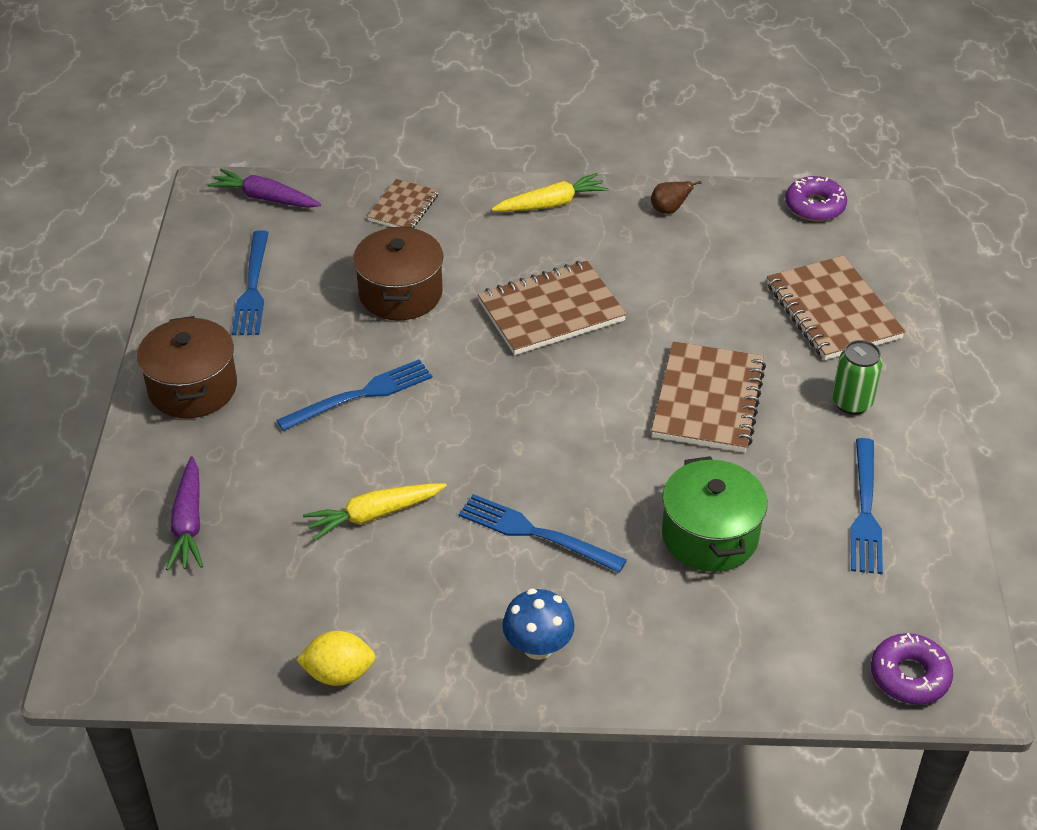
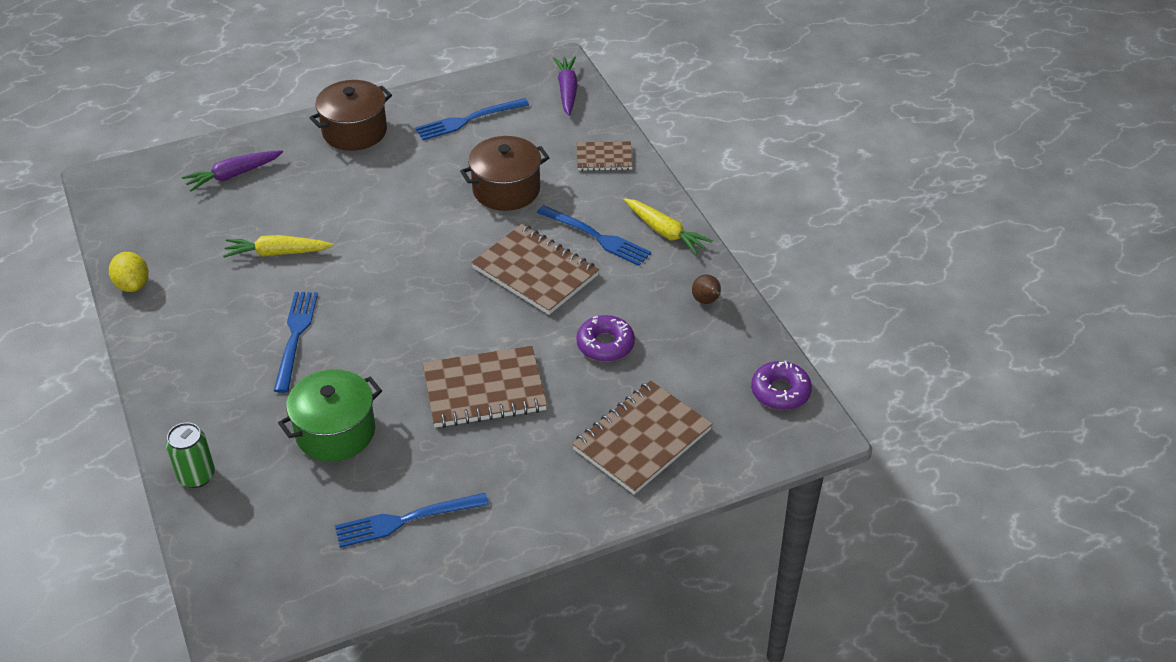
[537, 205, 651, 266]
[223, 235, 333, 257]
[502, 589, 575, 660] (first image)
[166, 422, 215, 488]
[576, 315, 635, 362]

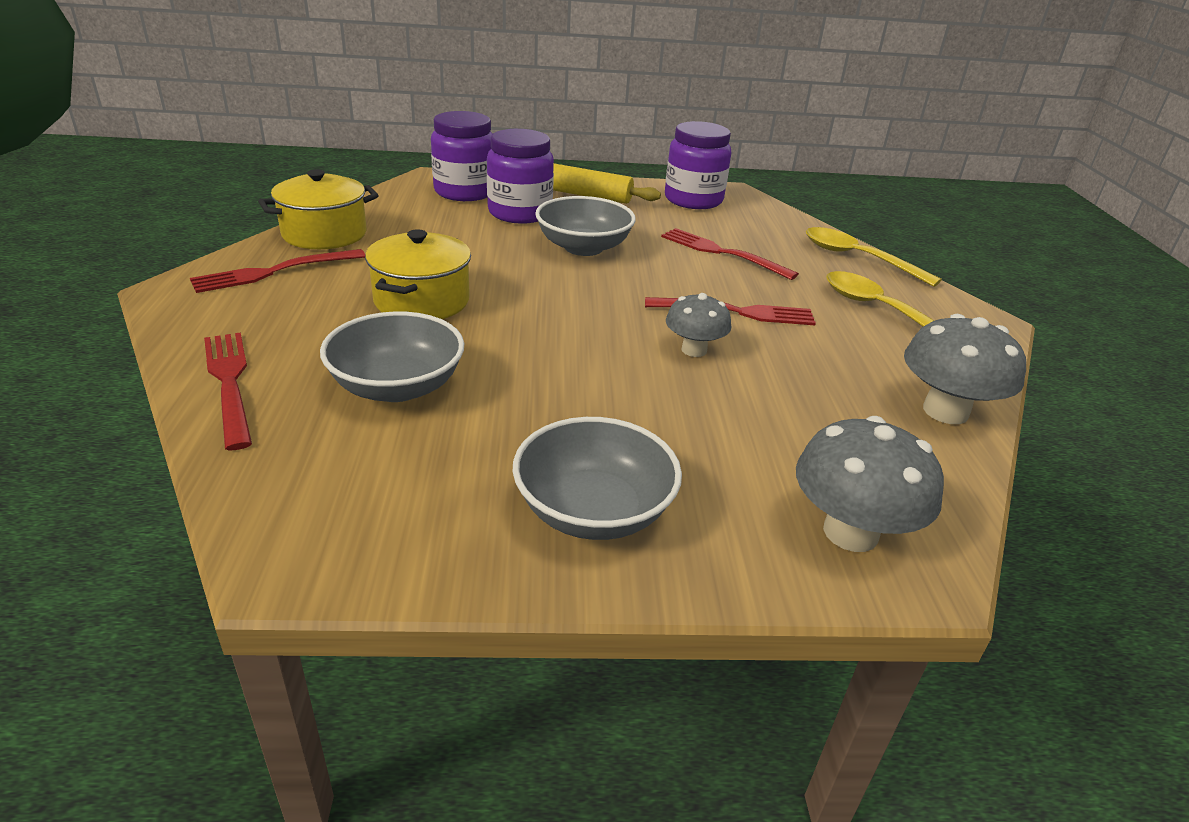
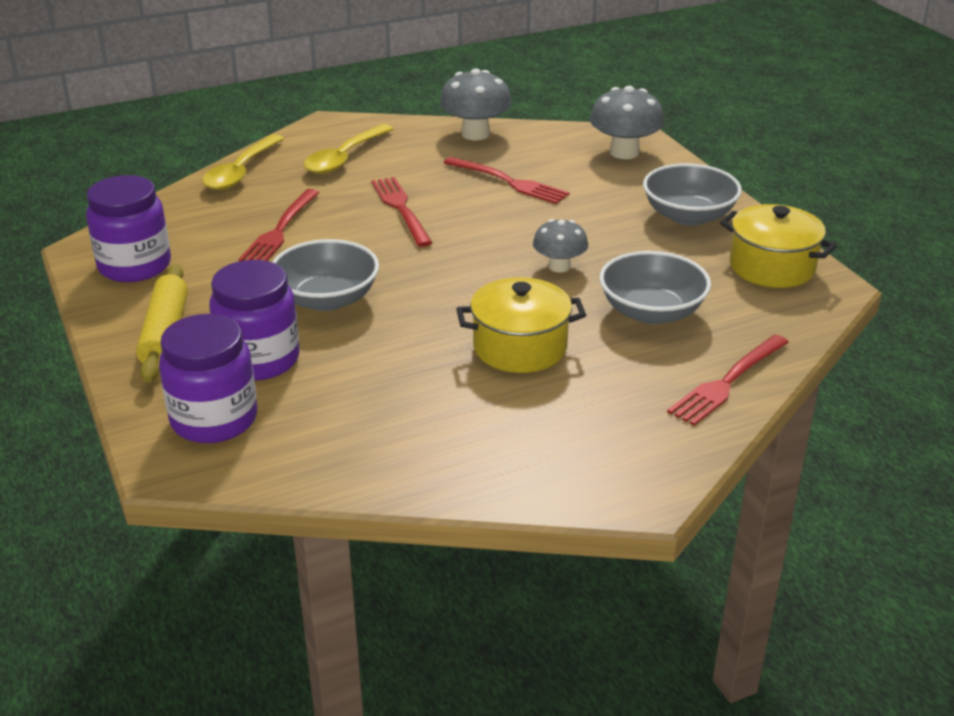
[444, 157, 570, 204]
[720, 204, 837, 288]
[533, 219, 588, 273]

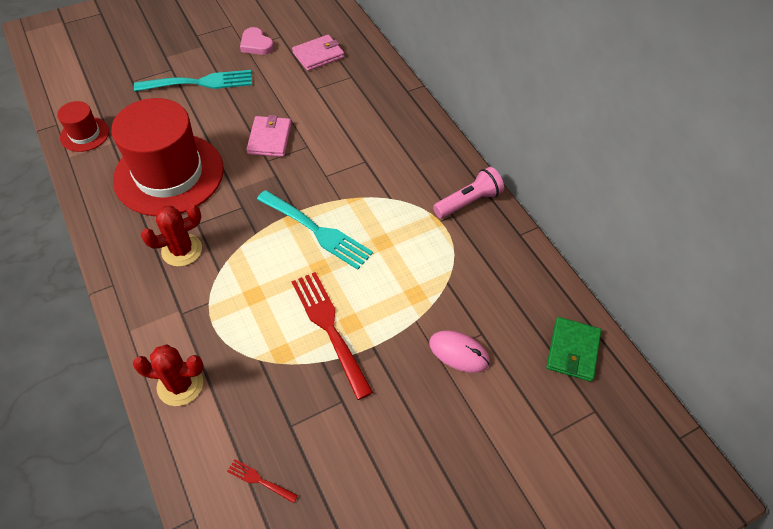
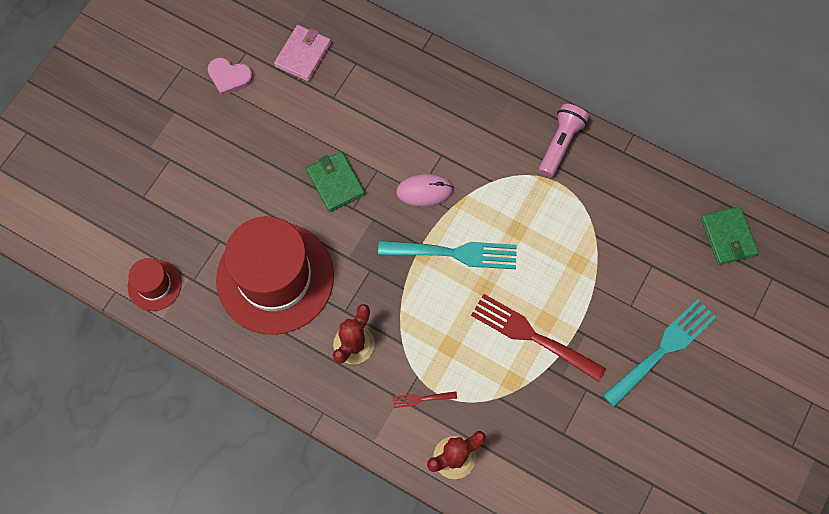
[603, 299, 717, 407]
[392, 391, 457, 408]
[306, 151, 365, 212]
[396, 174, 454, 206]

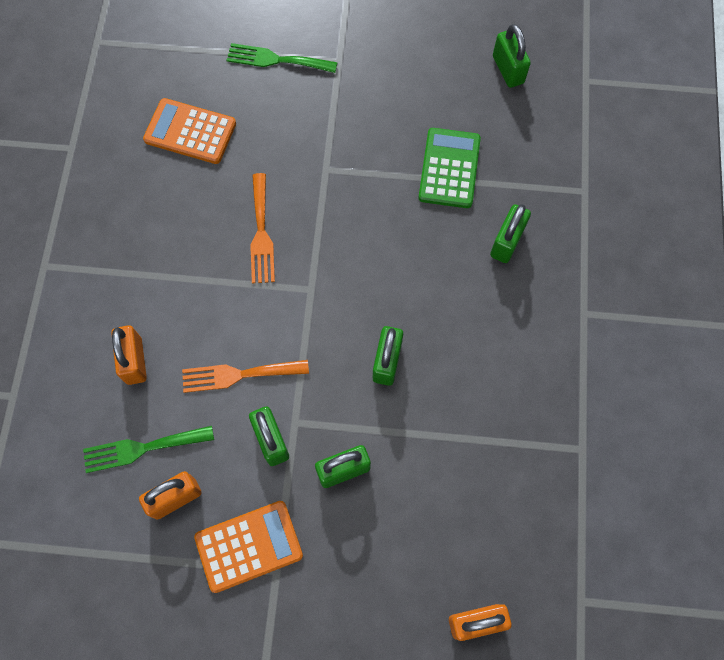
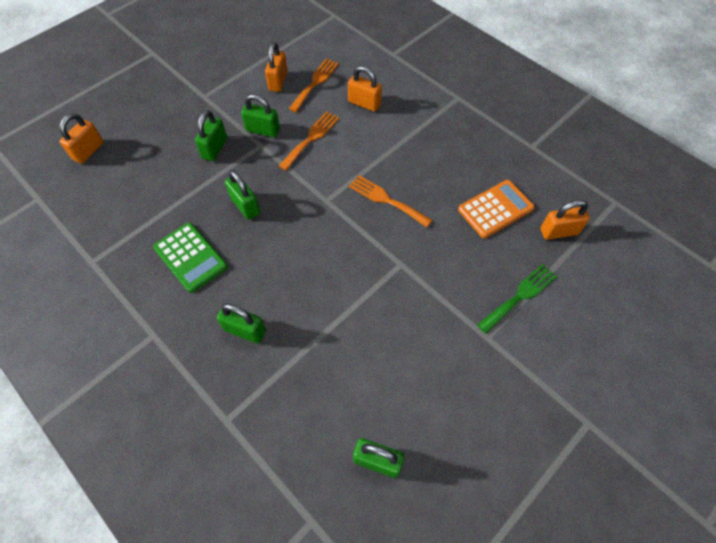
[289, 59, 339, 112]
[194, 501, 303, 593] (first image)
[153, 223, 227, 293]
[217, 303, 266, 344]
[540, 200, 590, 240]

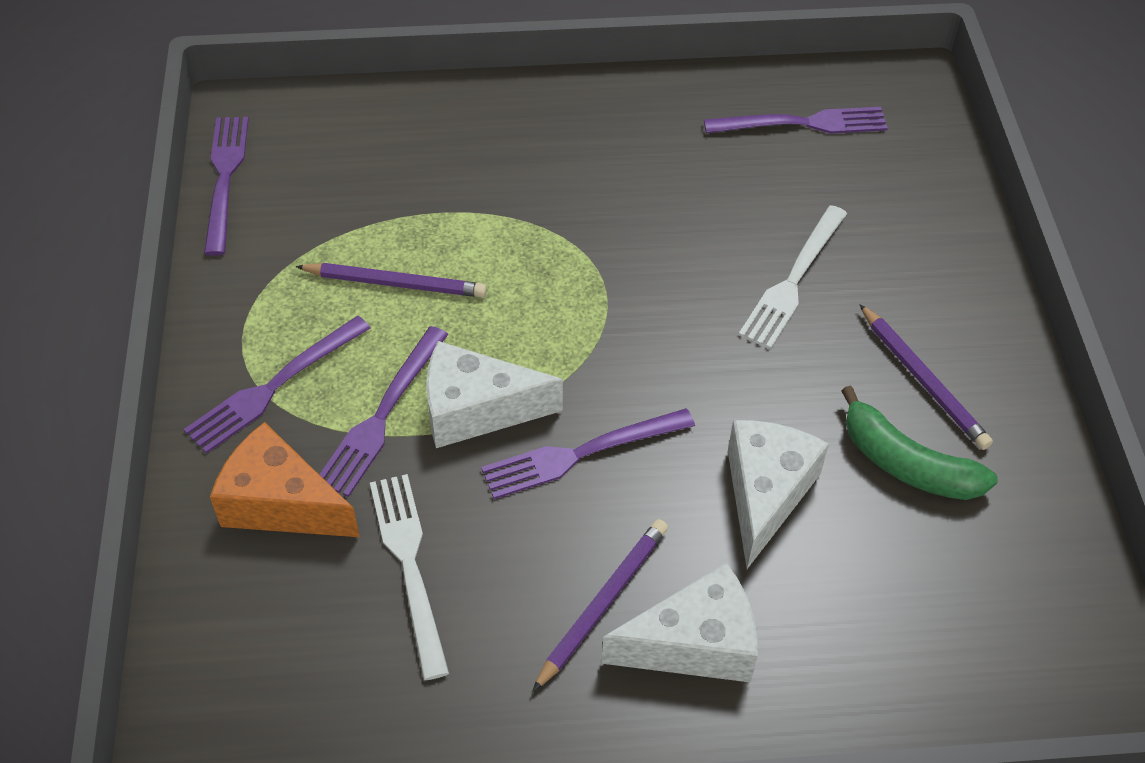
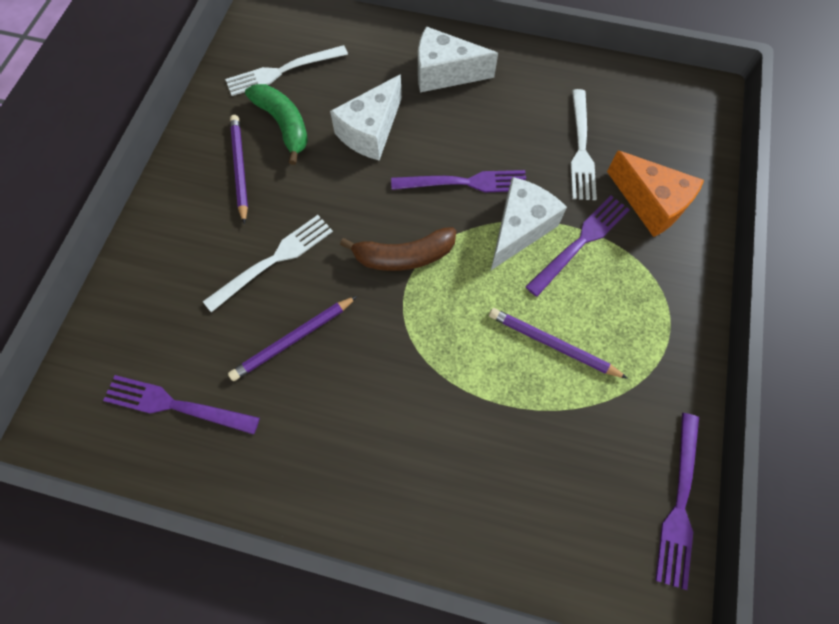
[184, 316, 370, 454] (first image)
[491, 177, 567, 270]
[228, 296, 357, 381]
[225, 45, 348, 96]
[340, 227, 456, 271]

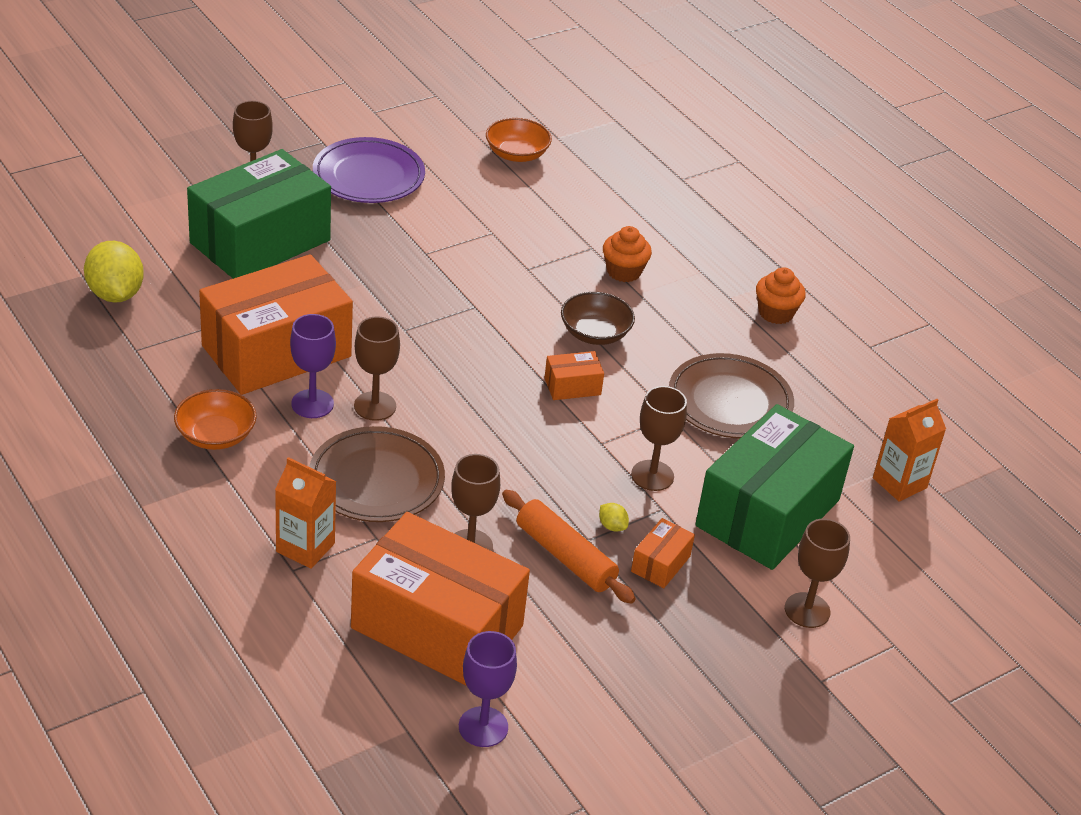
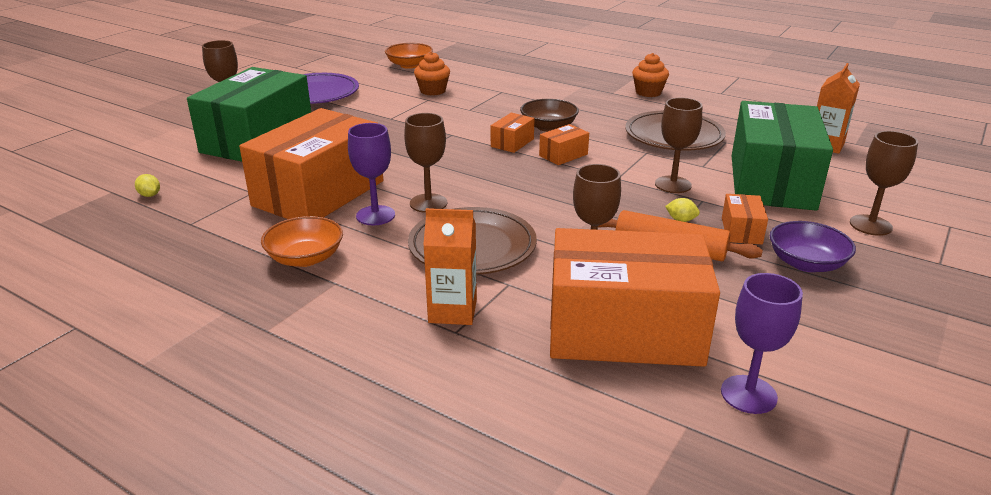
[135, 174, 160, 197]
[414, 51, 450, 96]
[491, 113, 535, 153]
[770, 221, 856, 272]

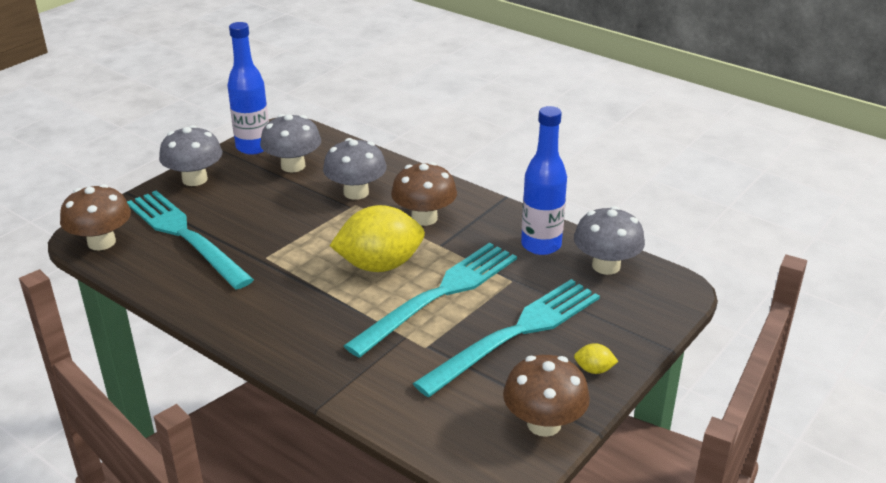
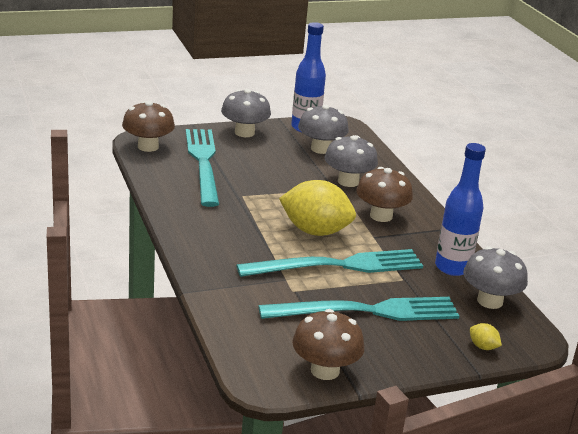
[470, 323, 502, 350]

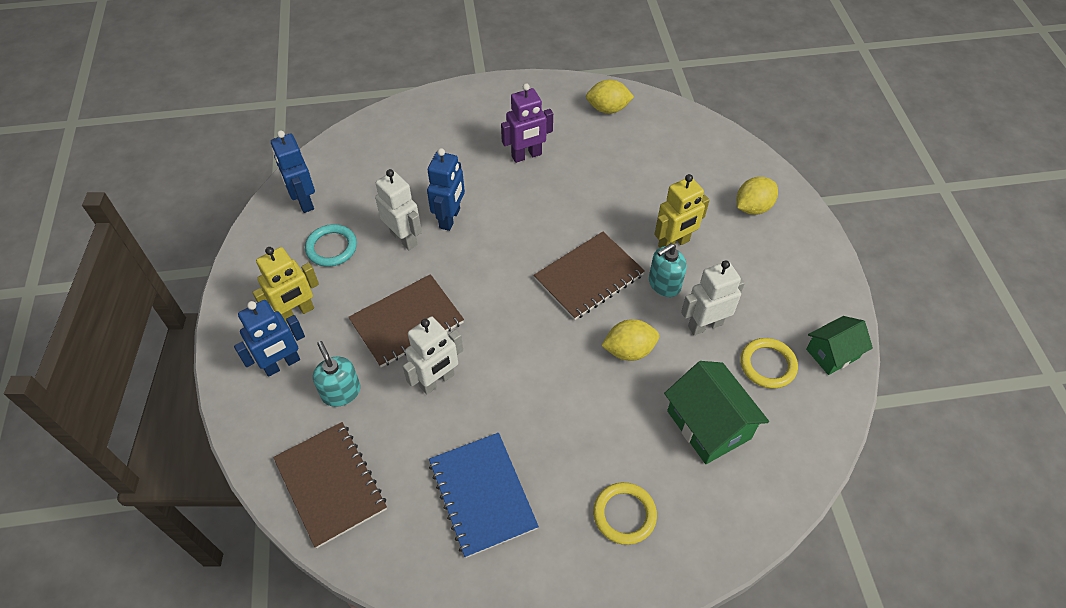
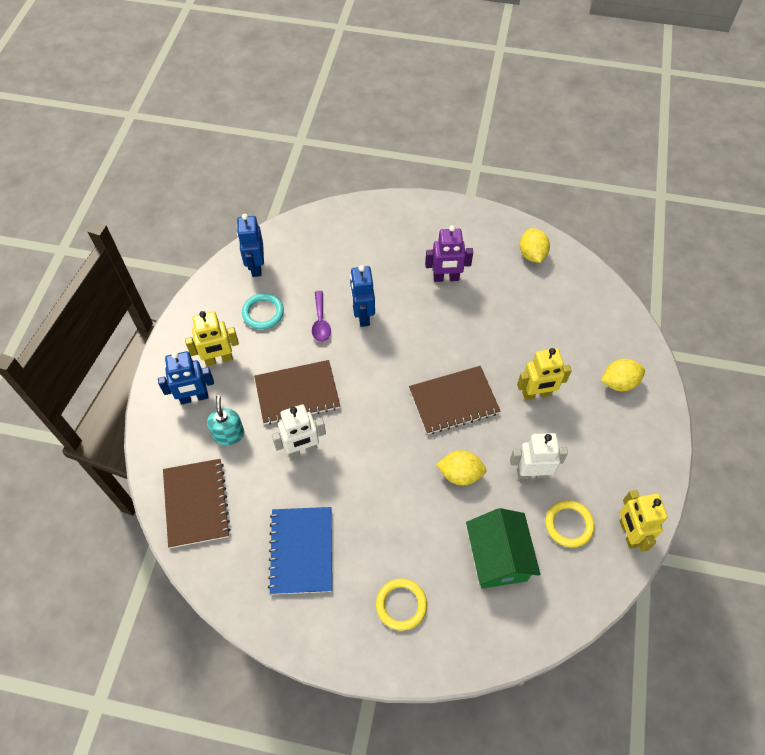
[312, 291, 331, 342]
[350, 265, 375, 327]
[520, 228, 550, 263]
[649, 243, 687, 297] (first image)
[620, 490, 668, 552]

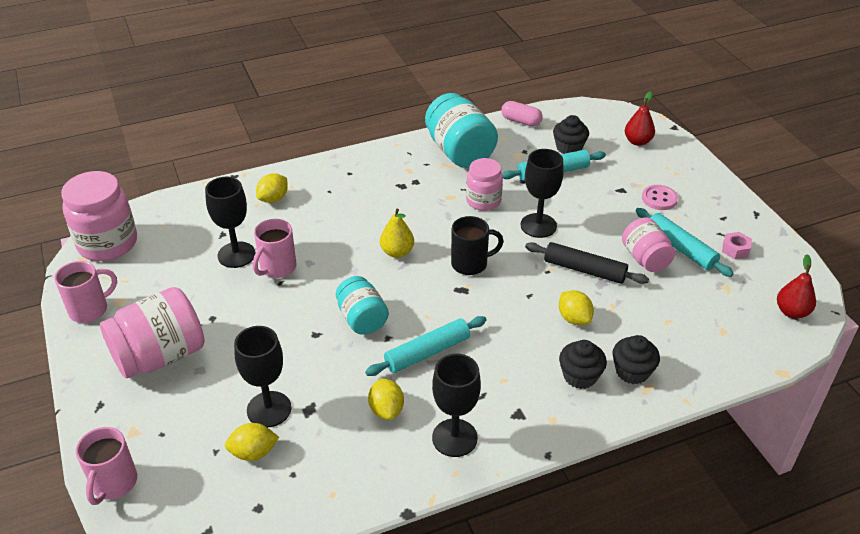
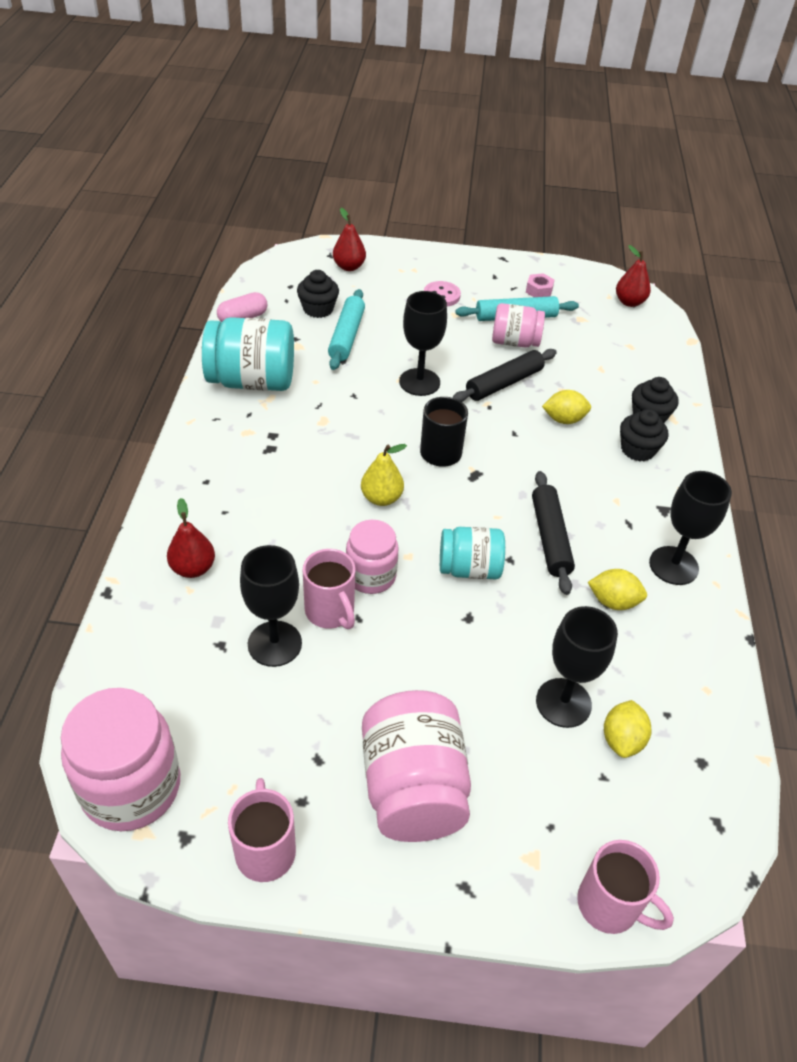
[167, 498, 215, 578]
[532, 471, 575, 595]
[346, 520, 399, 594]

